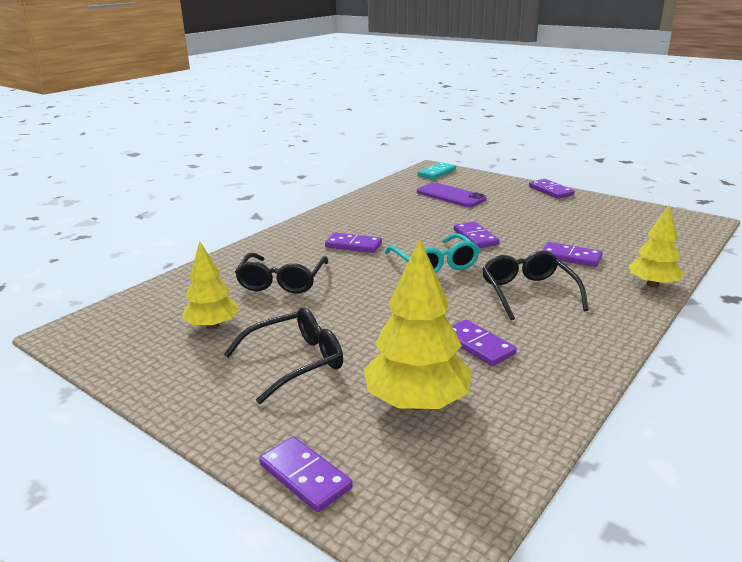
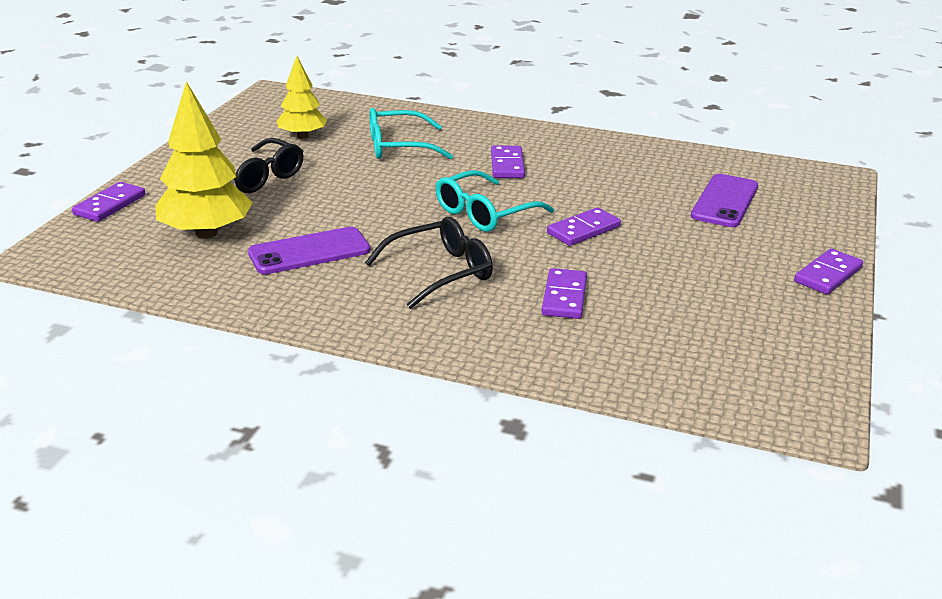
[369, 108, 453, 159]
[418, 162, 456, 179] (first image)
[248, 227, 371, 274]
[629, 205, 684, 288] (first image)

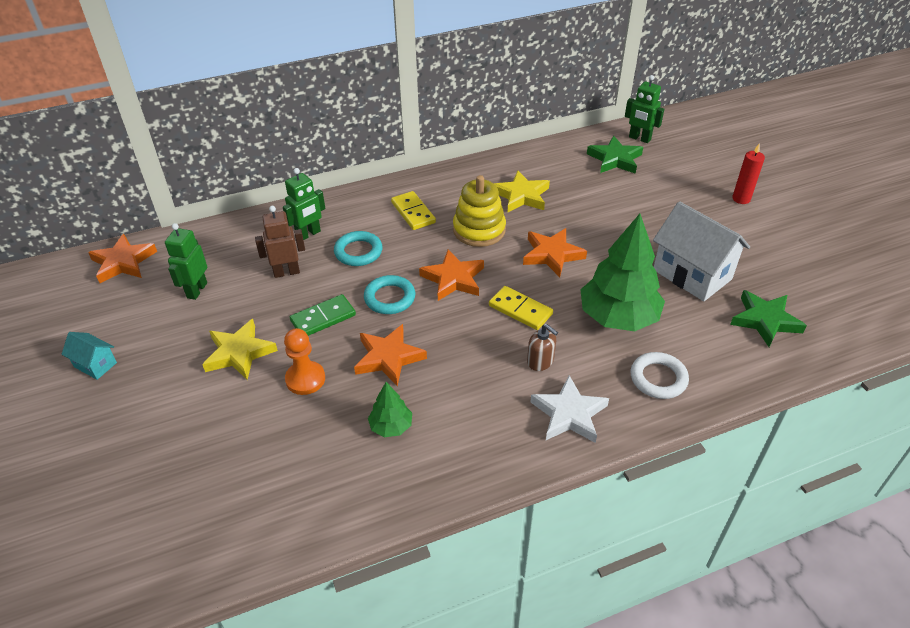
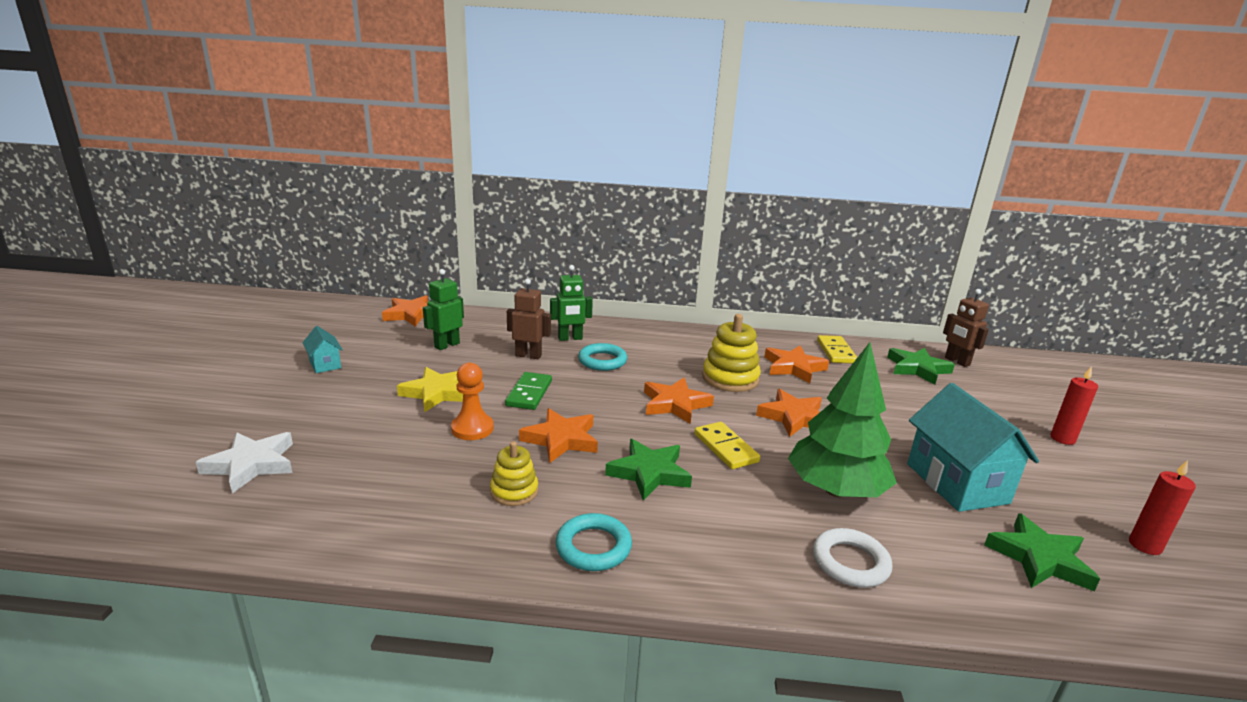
[505, 372, 552, 410]
[556, 513, 632, 571]
[490, 441, 538, 506]
[817, 335, 857, 363]
[764, 346, 829, 383]
[527, 324, 558, 371] (first image)
[196, 432, 293, 494]
[943, 289, 989, 367]
[907, 383, 1039, 512]
[605, 439, 692, 501]
[1129, 460, 1196, 555]

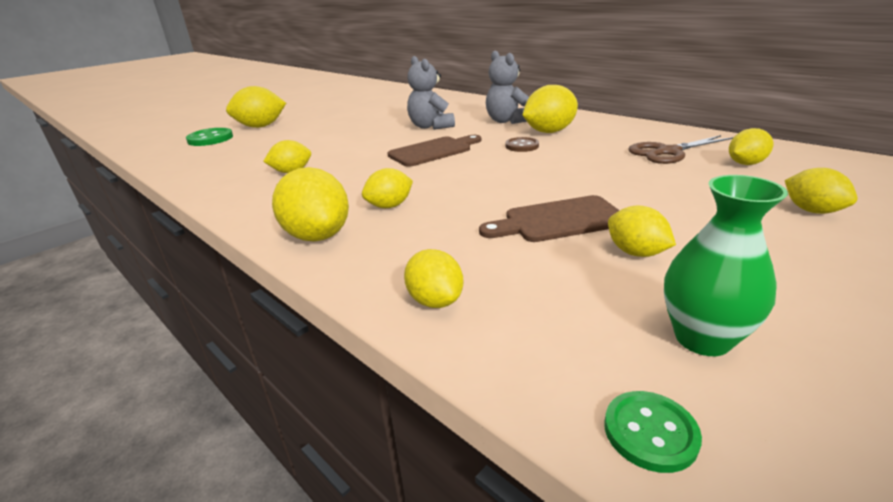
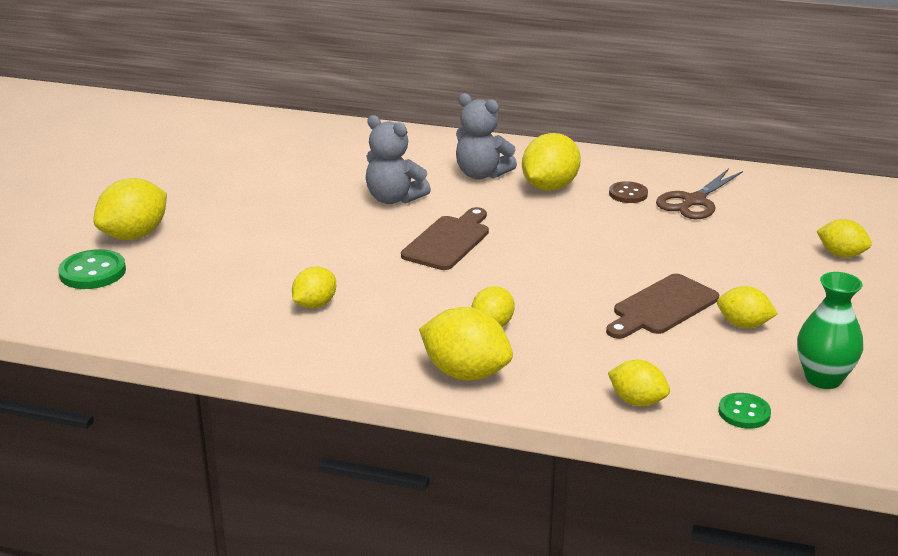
[609, 181, 648, 203]
[718, 393, 771, 429]
[729, 128, 773, 165] (first image)

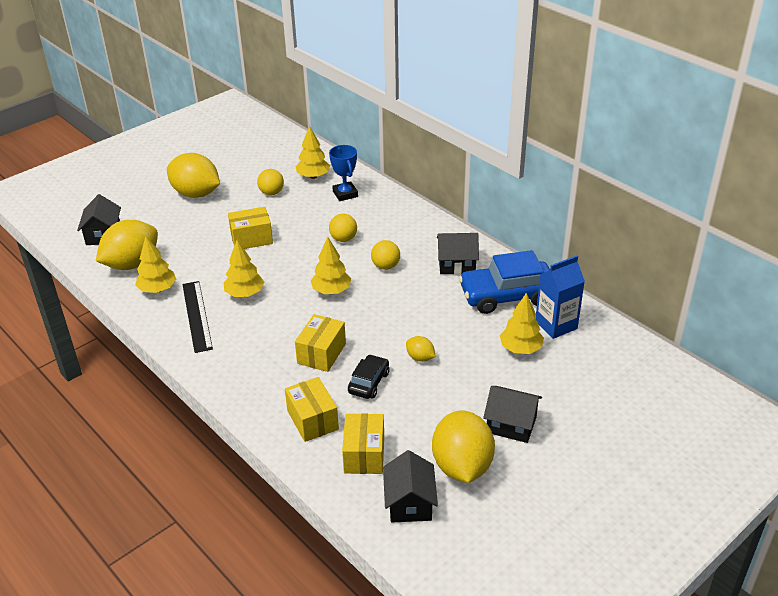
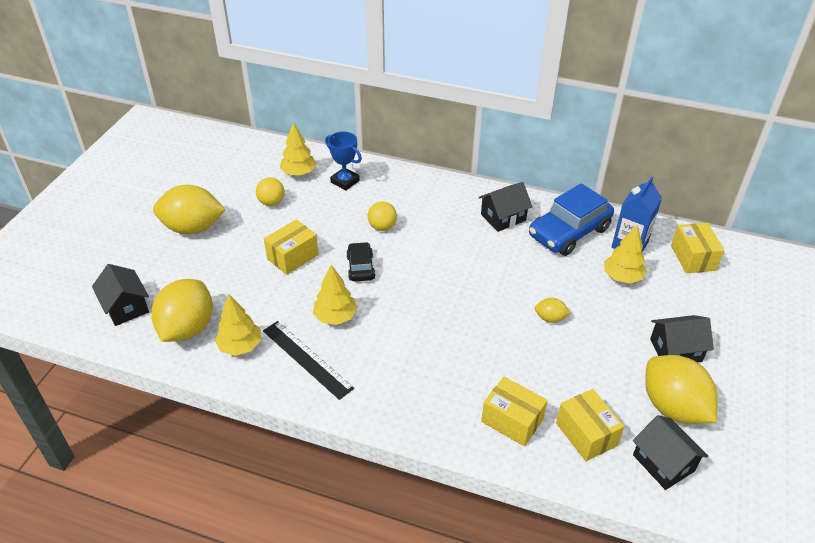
[671, 223, 725, 273]
[311, 237, 351, 294] (first image)
[346, 242, 375, 282]
[371, 240, 400, 270] (first image)

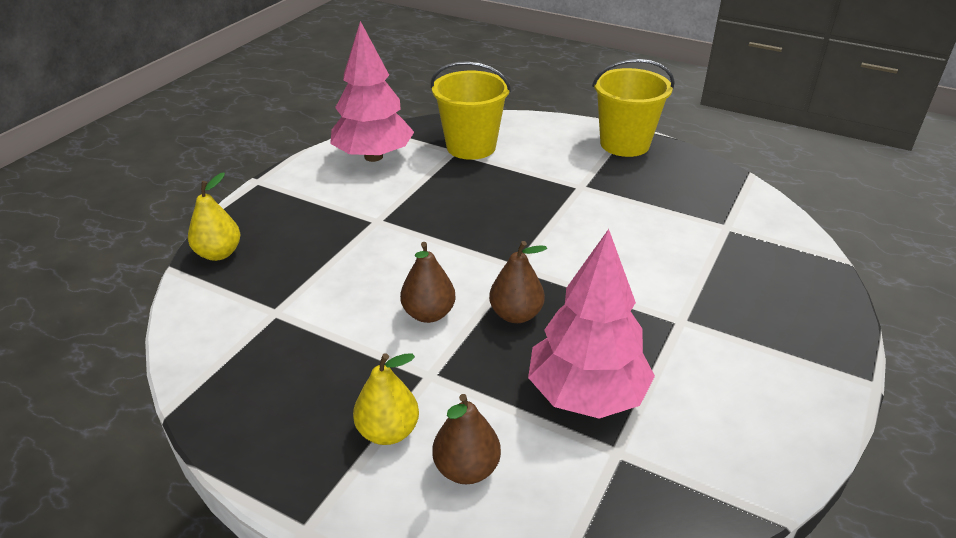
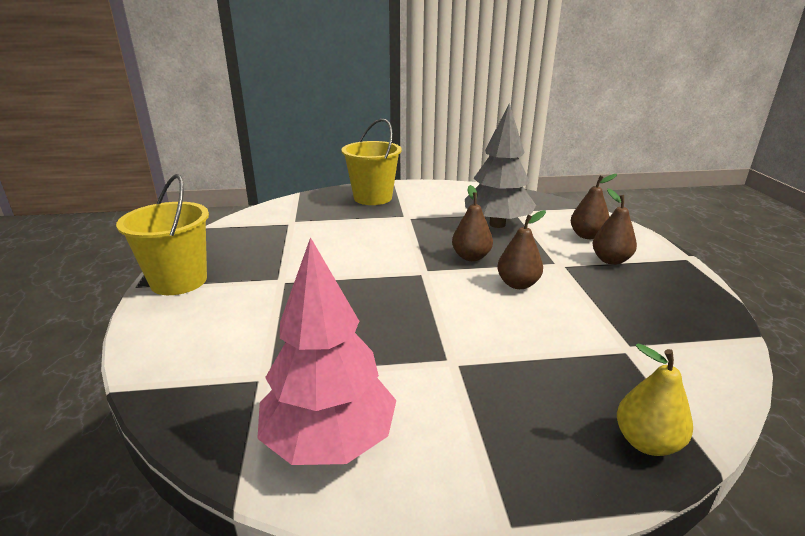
[593, 188, 637, 265]
[341, 119, 402, 205]
[465, 103, 536, 228]

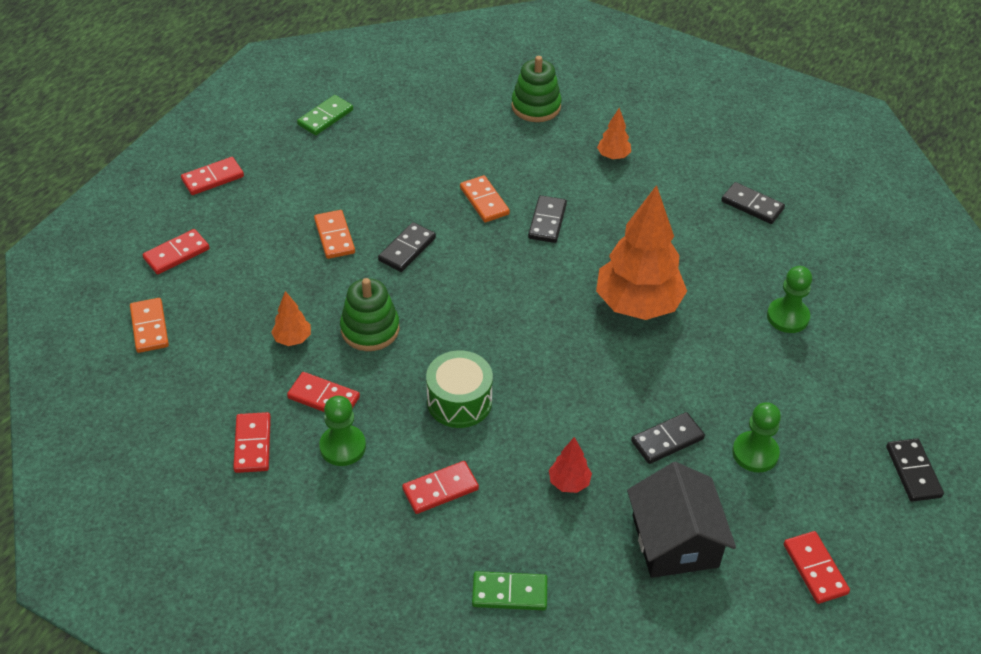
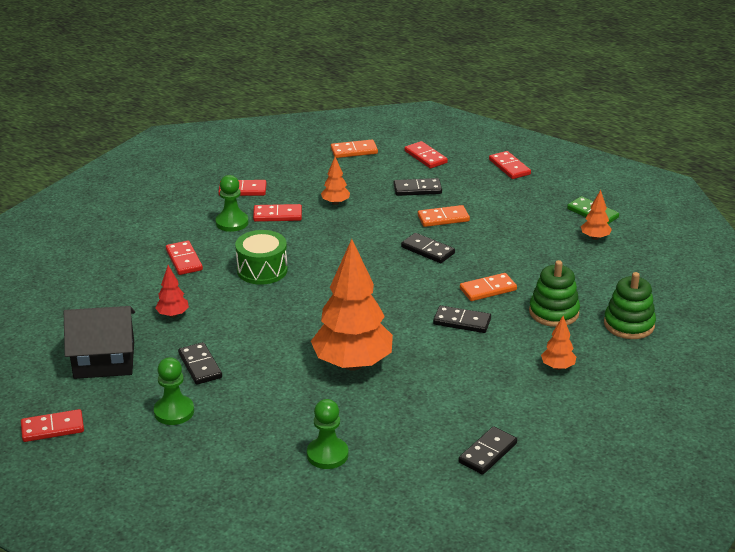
[253, 204, 302, 222]
[529, 260, 580, 327]
[472, 571, 548, 610] (first image)
[393, 178, 442, 196]
[581, 190, 612, 240]

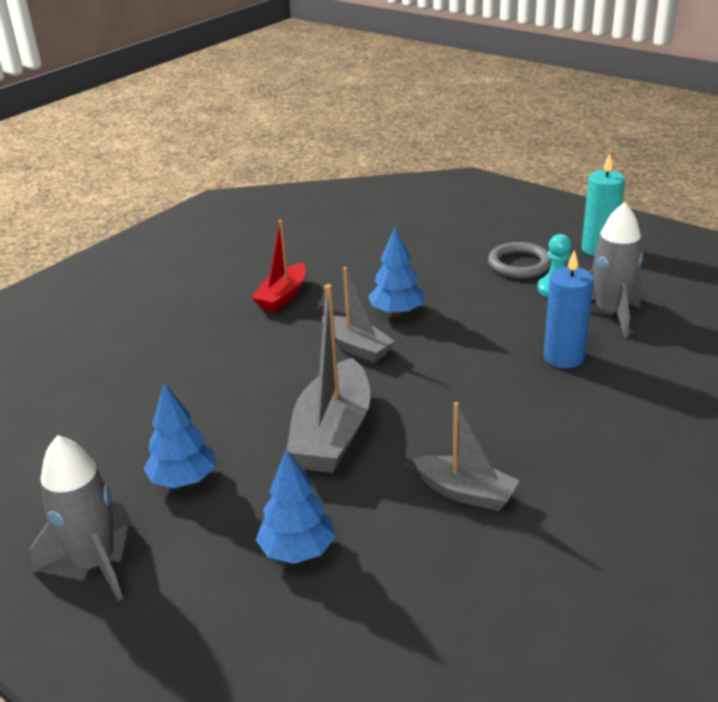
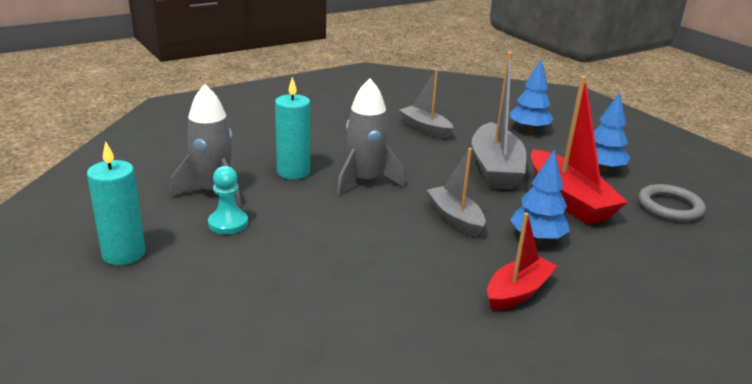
[337, 78, 405, 195]
[472, 52, 526, 190]
[510, 150, 570, 242]
[638, 184, 706, 222]
[275, 77, 310, 179]
[531, 76, 628, 225]

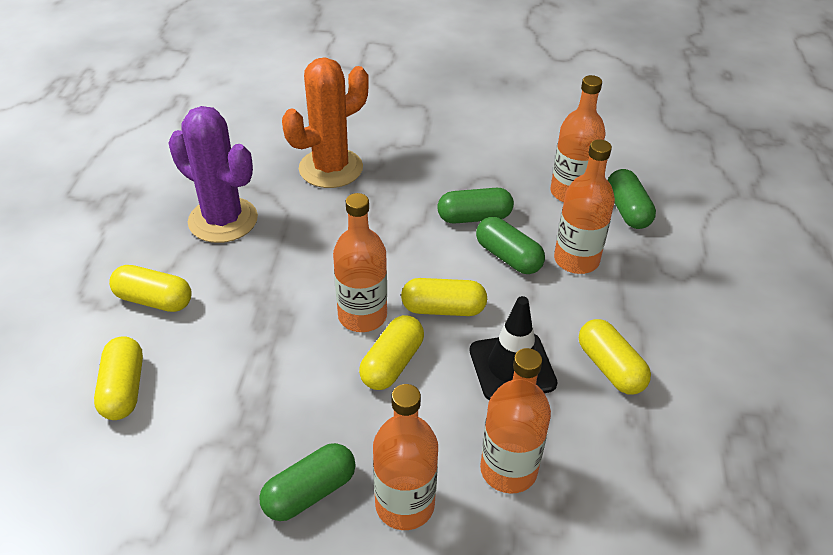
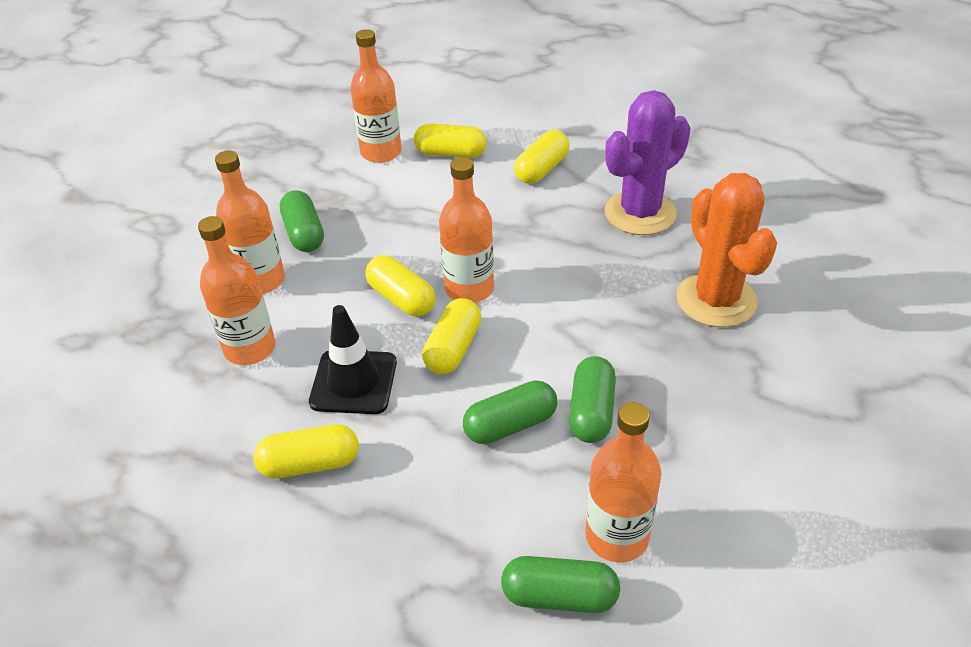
[350, 29, 402, 163]

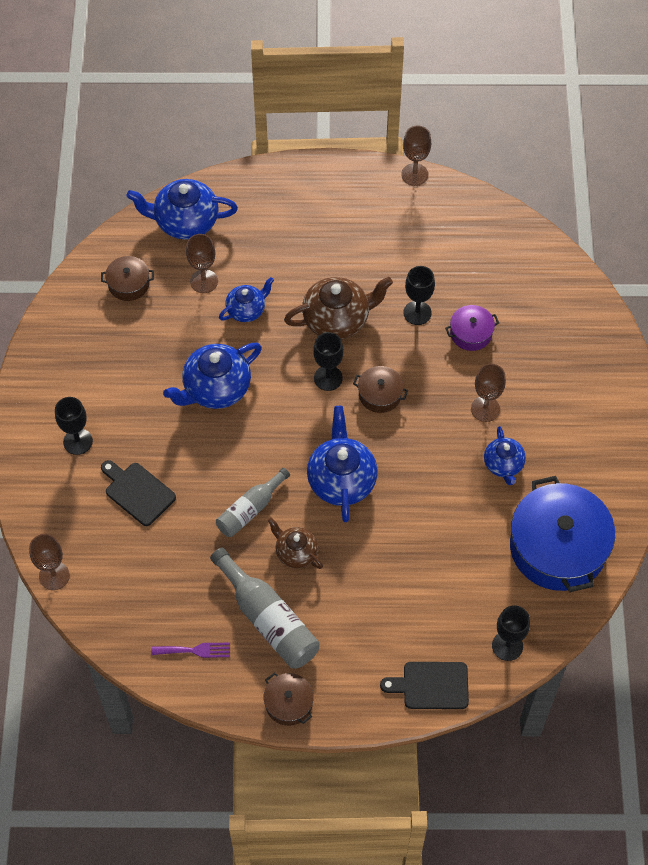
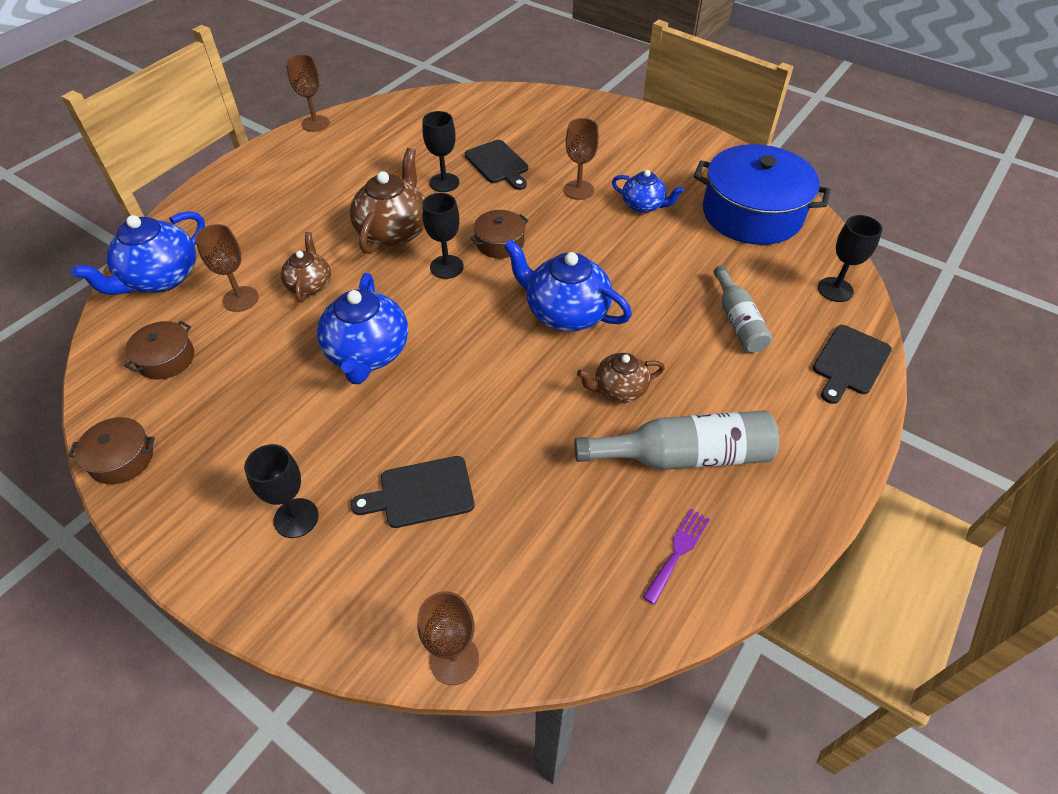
[714, 265, 772, 353]
[281, 232, 331, 302]
[69, 417, 155, 484]
[465, 140, 528, 190]

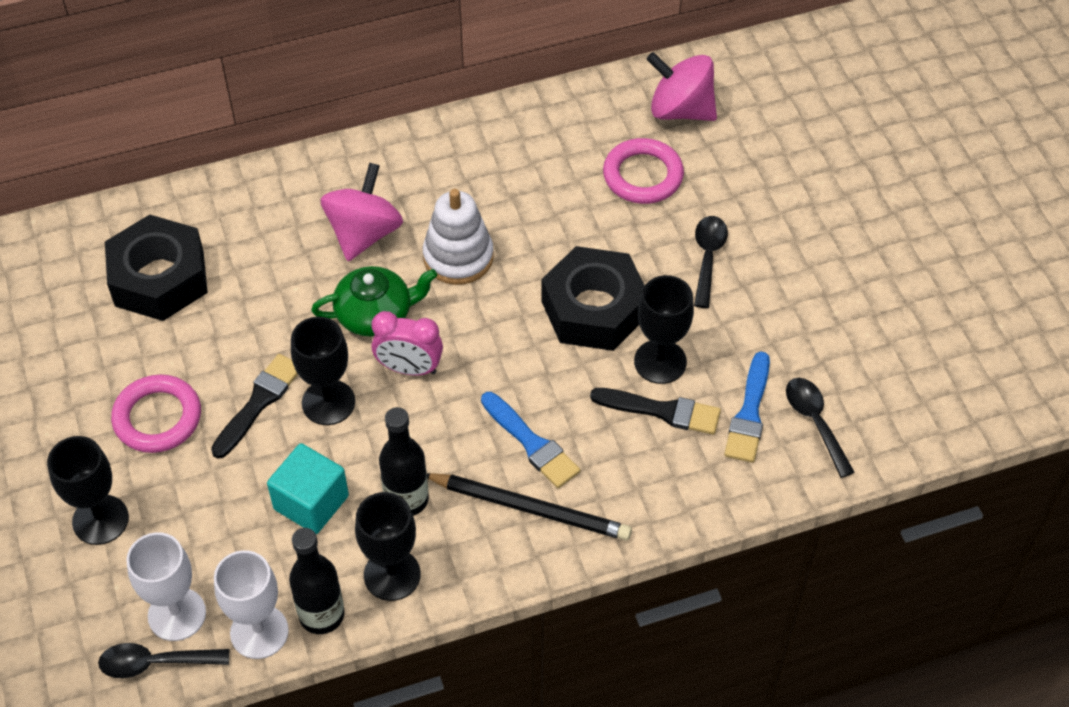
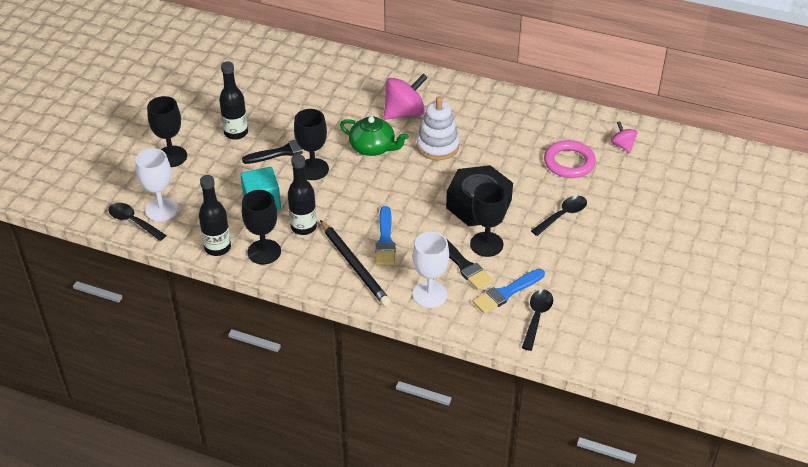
[105, 215, 208, 321] (first image)
[219, 61, 248, 140]
[413, 232, 449, 308]
[371, 311, 443, 375] (first image)
[611, 121, 637, 153]

